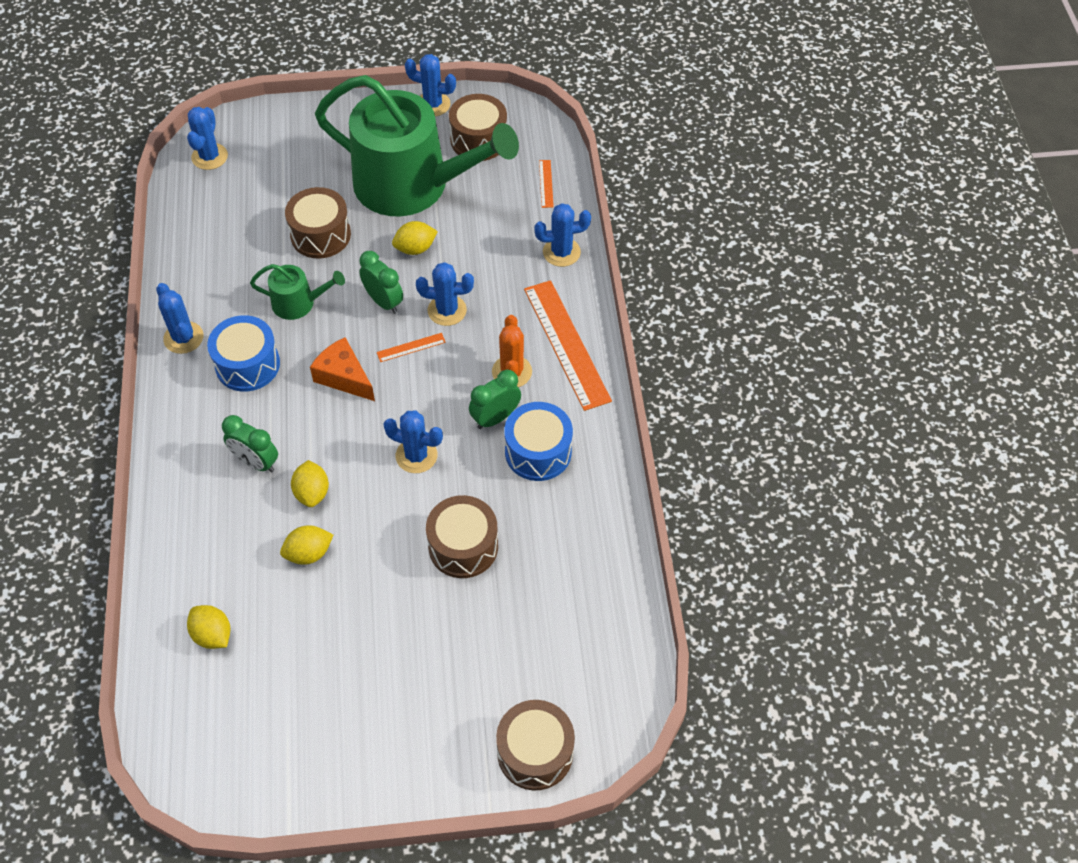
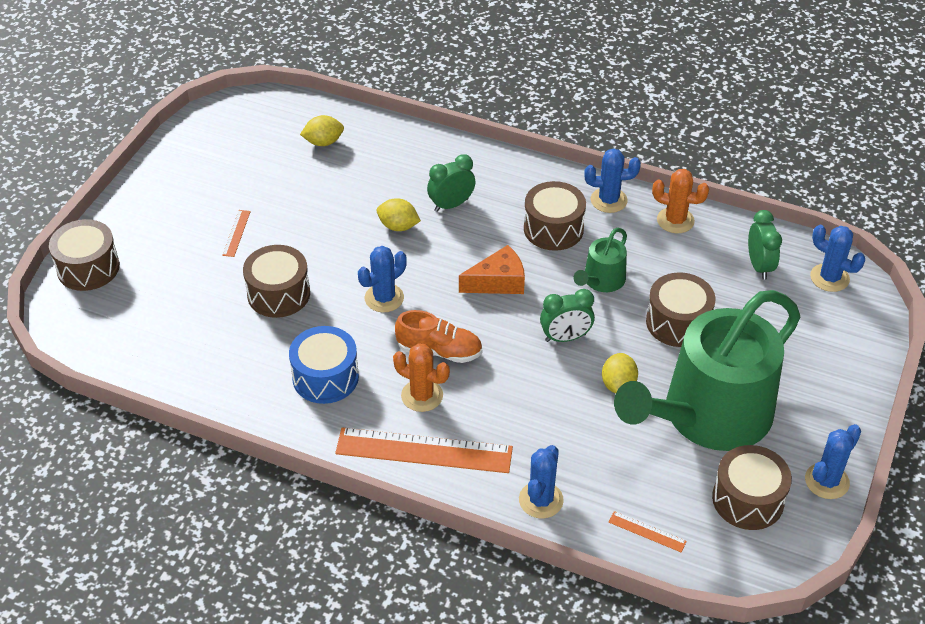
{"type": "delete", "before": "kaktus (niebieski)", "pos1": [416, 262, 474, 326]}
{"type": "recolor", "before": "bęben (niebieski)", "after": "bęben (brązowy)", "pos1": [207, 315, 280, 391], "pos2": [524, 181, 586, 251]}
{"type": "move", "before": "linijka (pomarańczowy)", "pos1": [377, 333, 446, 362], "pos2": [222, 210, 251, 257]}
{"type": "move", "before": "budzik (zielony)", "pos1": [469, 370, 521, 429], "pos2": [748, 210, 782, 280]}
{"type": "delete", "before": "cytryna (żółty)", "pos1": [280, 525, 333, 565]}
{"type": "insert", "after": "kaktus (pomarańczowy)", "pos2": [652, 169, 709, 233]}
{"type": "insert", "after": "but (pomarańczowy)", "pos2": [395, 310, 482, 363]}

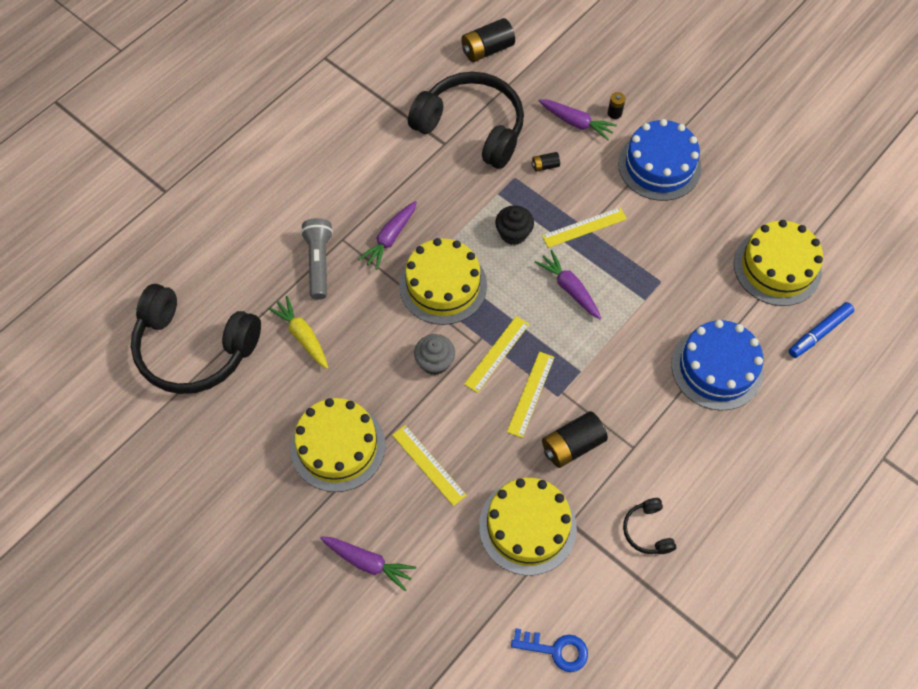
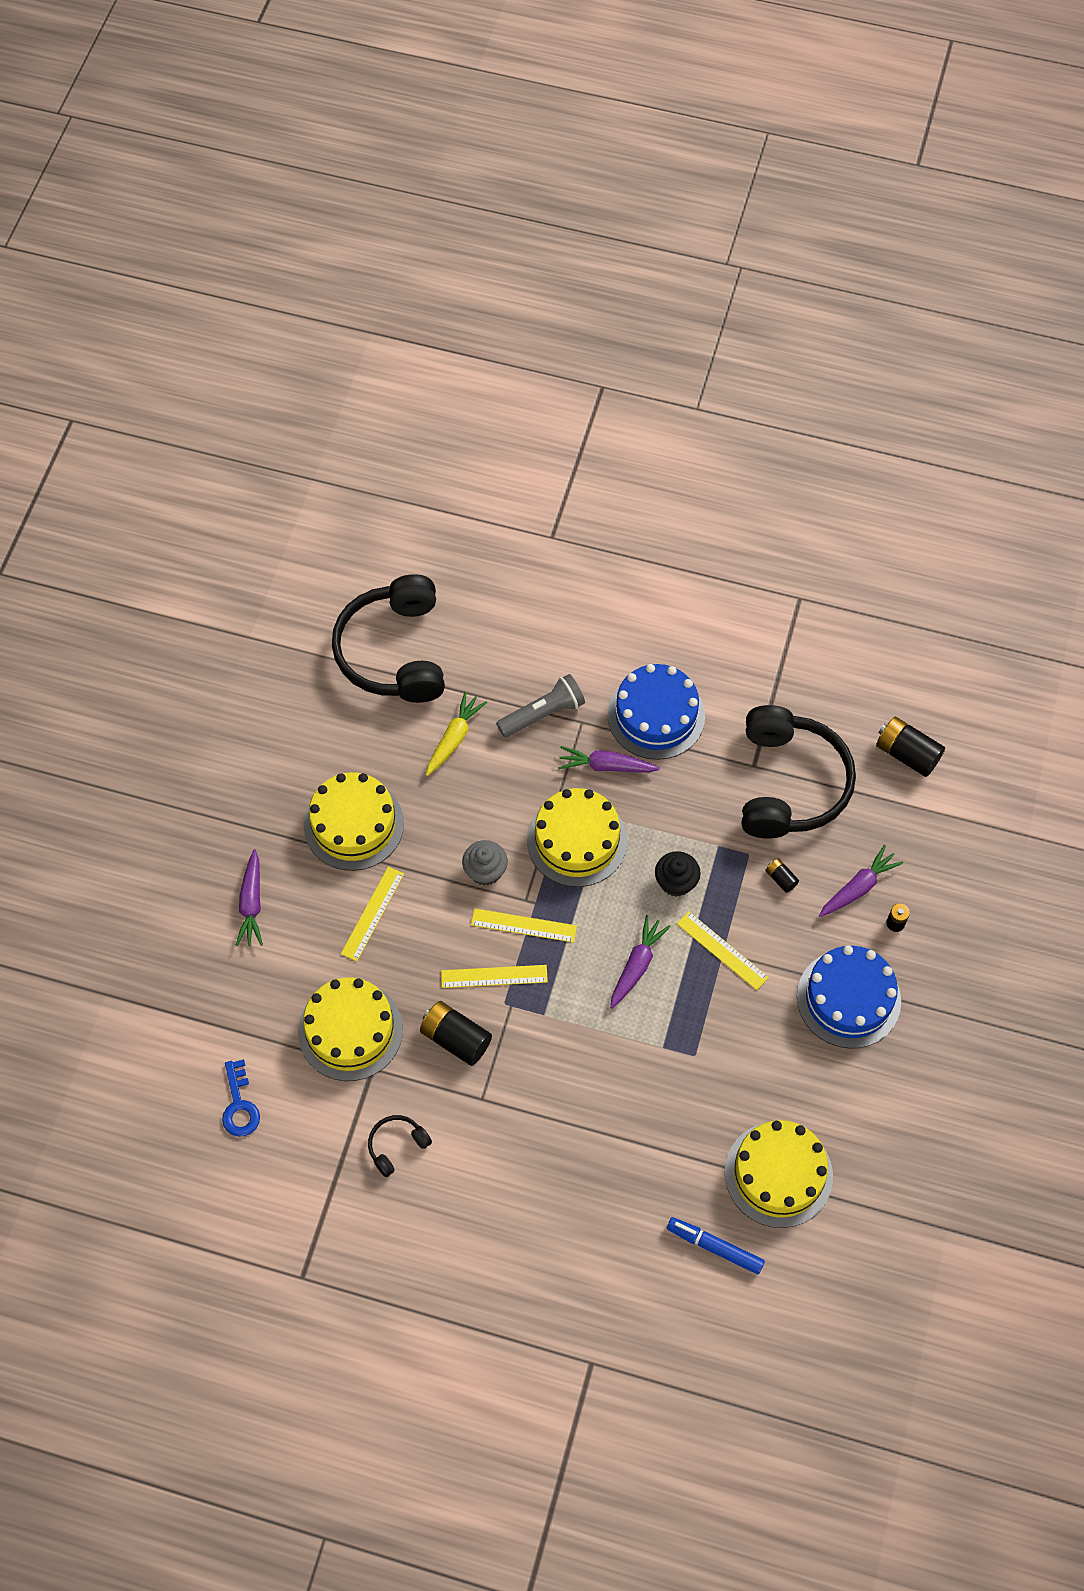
{"type": "rotate", "before": "marchewka (fioletowy)", "pos1": [538, 99, 617, 140], "pos2": [819, 845, 903, 917], "turn": -135}
{"type": "move", "before": "tort (niebieski)", "pos1": [671, 320, 763, 411], "pos2": [607, 664, 705, 760]}

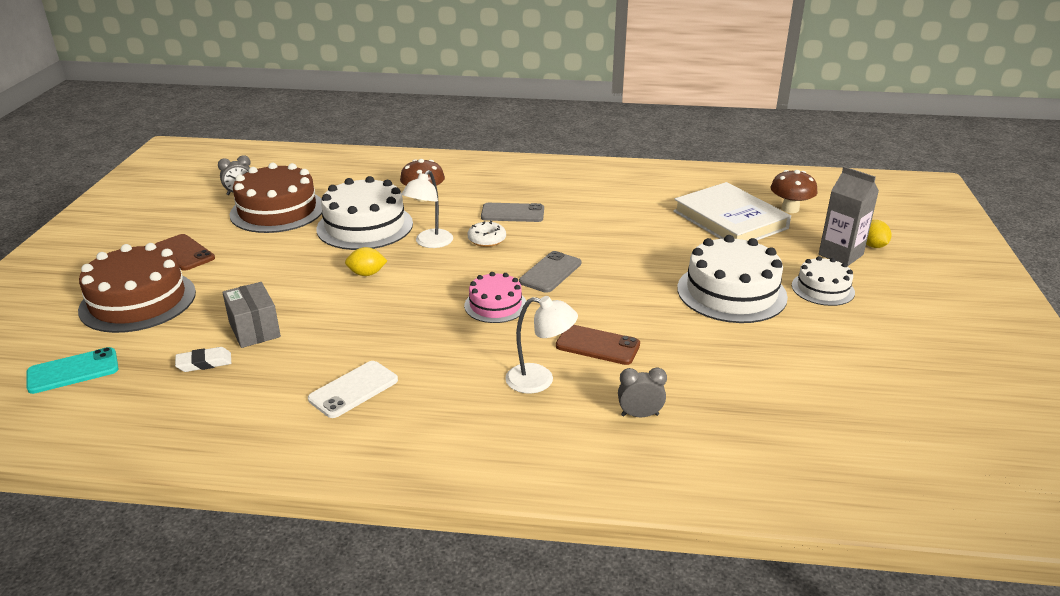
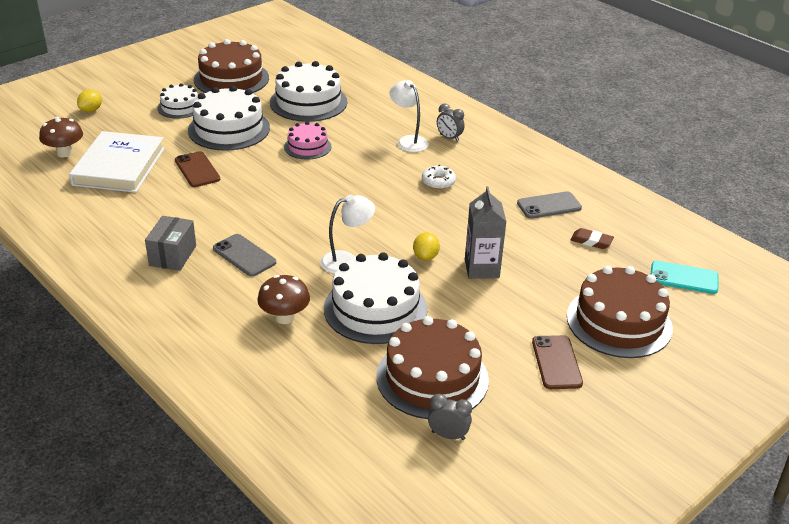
{"type": "move", "before": "karton mleka (szary)", "pos1": [819, 167, 879, 266], "pos2": [465, 186, 507, 279]}
{"type": "move", "before": "donut (biały)", "pos1": [468, 221, 506, 247], "pos2": [422, 165, 456, 189]}
{"type": "rotate", "before": "cytryna (żółty)", "pos1": [345, 247, 387, 276], "pos2": [413, 232, 440, 261], "turn": 60}
{"type": "move", "before": "telefon (szary)", "pos1": [519, 251, 581, 293], "pos2": [517, 191, 582, 219]}
{"type": "move", "before": "tort (różowy)", "pos1": [464, 272, 526, 323], "pos2": [284, 121, 331, 160]}
{"type": "move", "before": "pudełko (szary)", "pos1": [222, 282, 281, 348], "pos2": [145, 216, 196, 271]}
{"type": "move", "before": "telefon (brązowy)", "pos1": [556, 325, 640, 365], "pos2": [175, 151, 220, 187]}
{"type": "recolor", "before": "gumka do mazania (biały)", "after": "gumka do mazania (brązowy)", "pos1": [175, 347, 231, 372], "pos2": [570, 228, 614, 249]}
{"type": "delete", "before": "telefon (biały)", "pos1": [308, 361, 398, 418]}
{"type": "move", "before": "budzik (szary)", "pos1": [618, 368, 667, 417], "pos2": [437, 103, 465, 142]}
{"type": "insert", "after": "tort (brązowy)", "pos2": [194, 39, 269, 93]}
{"type": "insert", "after": "tort (biały)", "pos2": [270, 61, 347, 122]}

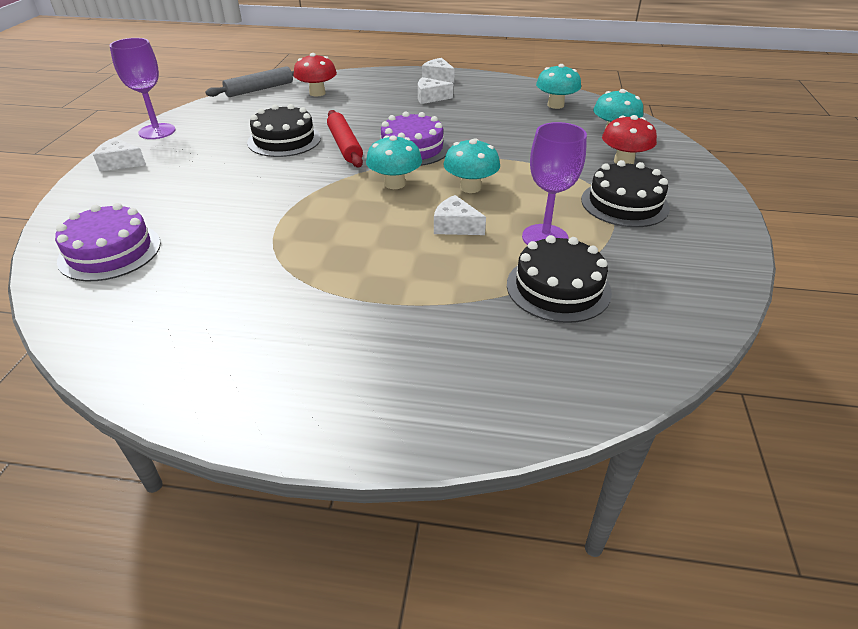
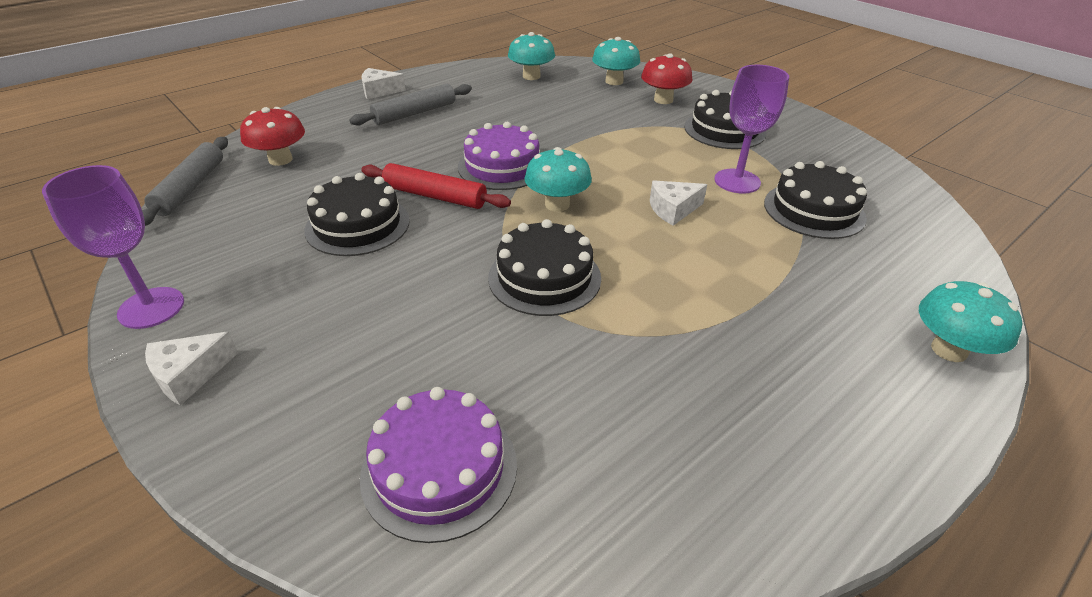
{"type": "replace", "before": "ser (biały)", "after": "wałek do ciasta (szary)", "pos1": [418, 77, 453, 104], "pos2": [349, 84, 472, 126]}
{"type": "move", "before": "grzyb (turkusowy)", "pos1": [443, 138, 500, 193], "pos2": [919, 281, 1023, 362]}
{"type": "insert", "after": "tort (czarny)", "pos2": [488, 219, 601, 316]}

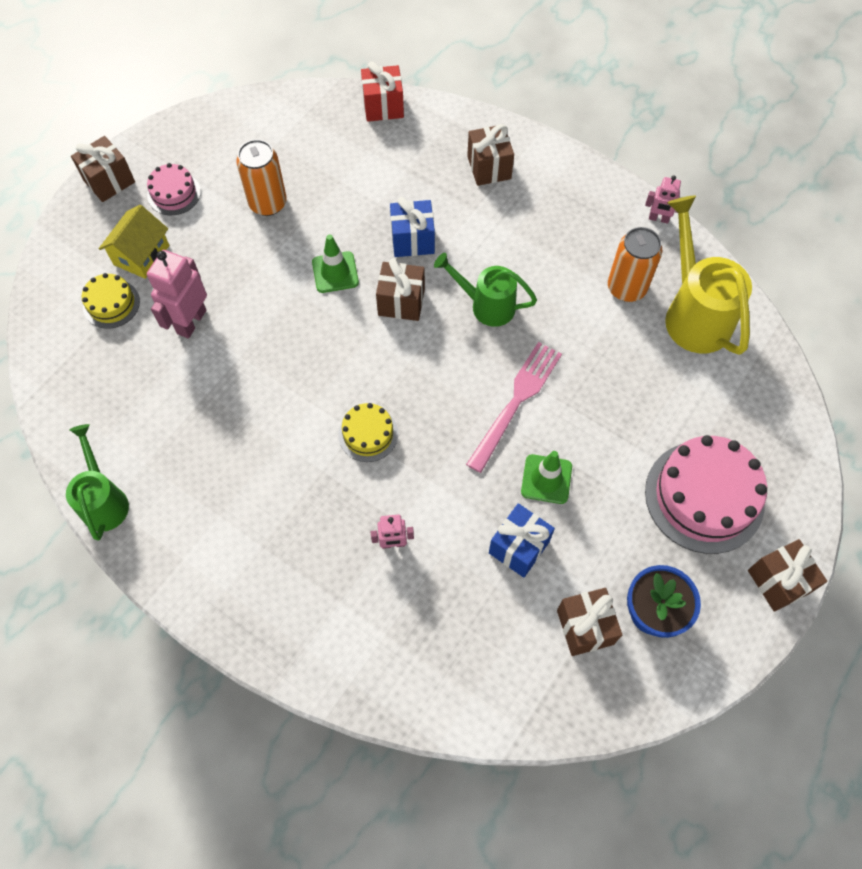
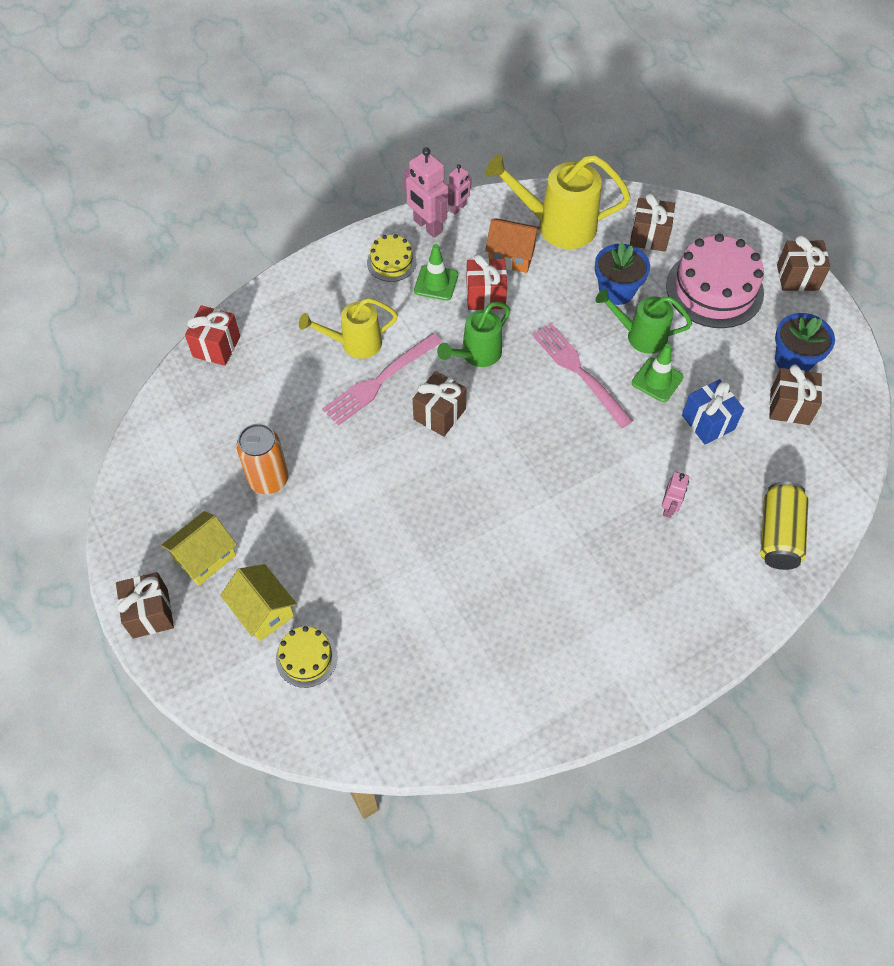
{"type": "move", "before": "prezent (brązowy)", "pos1": [467, 124, 514, 186], "pos2": [630, 193, 675, 252]}
{"type": "replace", "before": "tort (różowy)", "after": "domek (żółty)", "pos1": [147, 163, 201, 215], "pos2": [161, 511, 237, 586]}
{"type": "replace", "before": "prezent (niebieski)", "after": "widelec (różowy)", "pos1": [390, 197, 435, 257], "pos2": [322, 333, 442, 426]}
{"type": "replace", "before": "puszka (pomarańczowy)", "after": "domek (pomarańczowy)", "pos1": [608, 227, 662, 302], "pos2": [485, 218, 540, 273]}
{"type": "move", "before": "pachołek (zielony)", "pos1": [312, 234, 359, 293], "pos2": [414, 244, 458, 301]}
{"type": "move", "before": "robot (różowy)", "pos1": [147, 250, 207, 338], "pos2": [403, 147, 448, 238]}
{"type": "move", "before": "tort (żółty)", "pos1": [338, 403, 398, 462], "pos2": [367, 234, 417, 282]}
{"type": "move", "before": "konewka (zielony)", "pos1": [66, 424, 129, 541], "pos2": [595, 289, 692, 354]}
{"type": "insert", "after": "doniczka (niebieski)", "pos2": [595, 242, 650, 305]}
{"type": "insert", "after": "prezent (czerwony)", "pos2": [466, 254, 507, 310]}
{"type": "insert", "after": "konewka (żółty)", "pos2": [299, 298, 398, 359]}
{"type": "insert", "after": "puszka (żółty)", "pos2": [760, 481, 809, 570]}

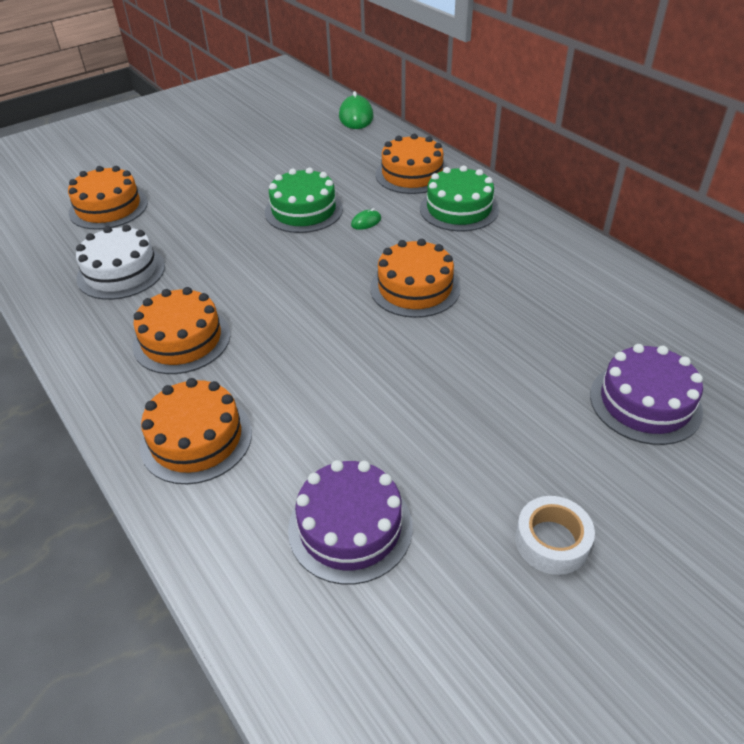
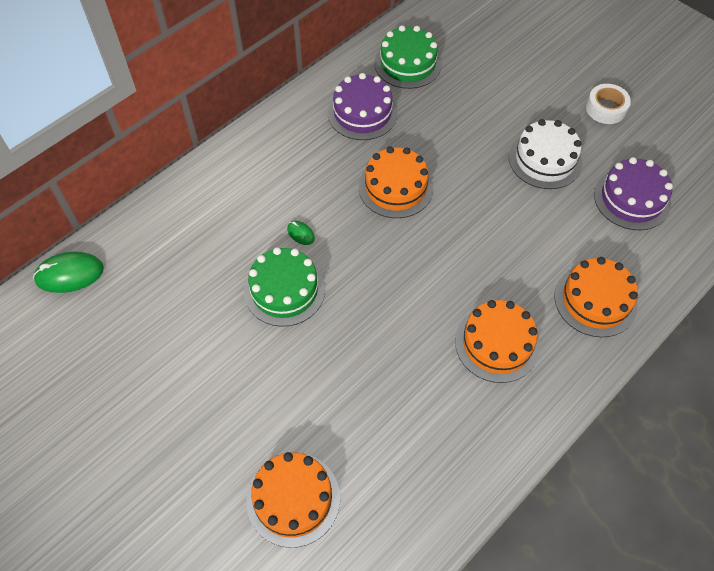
{"type": "delete", "before": "tort (pomarańczowy)", "pos1": [376, 134, 446, 194]}
{"type": "move", "before": "tort (zielony)", "pos1": [420, 165, 499, 231], "pos2": [375, 25, 442, 89]}
{"type": "move", "before": "tort (biały)", "pos1": [76, 225, 165, 300], "pos2": [509, 119, 583, 189]}
{"type": "move", "before": "tort (fioletowy)", "pos1": [590, 344, 703, 445], "pos2": [328, 73, 398, 140]}

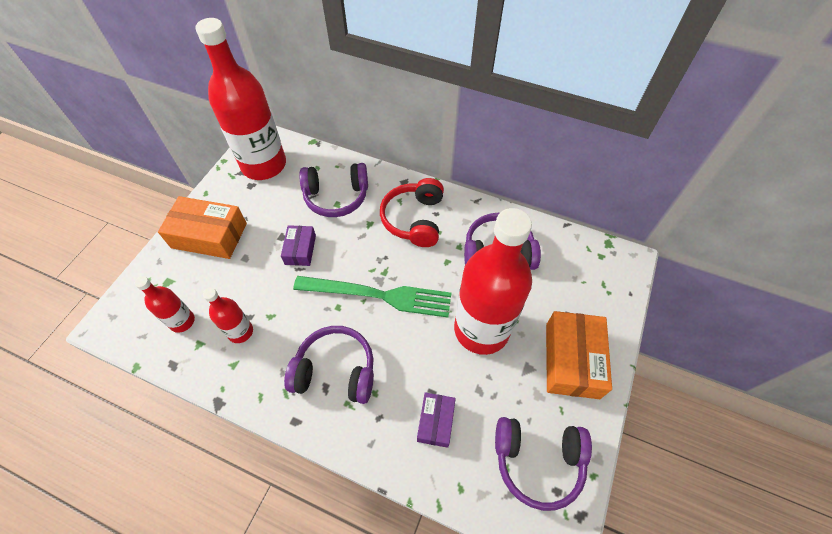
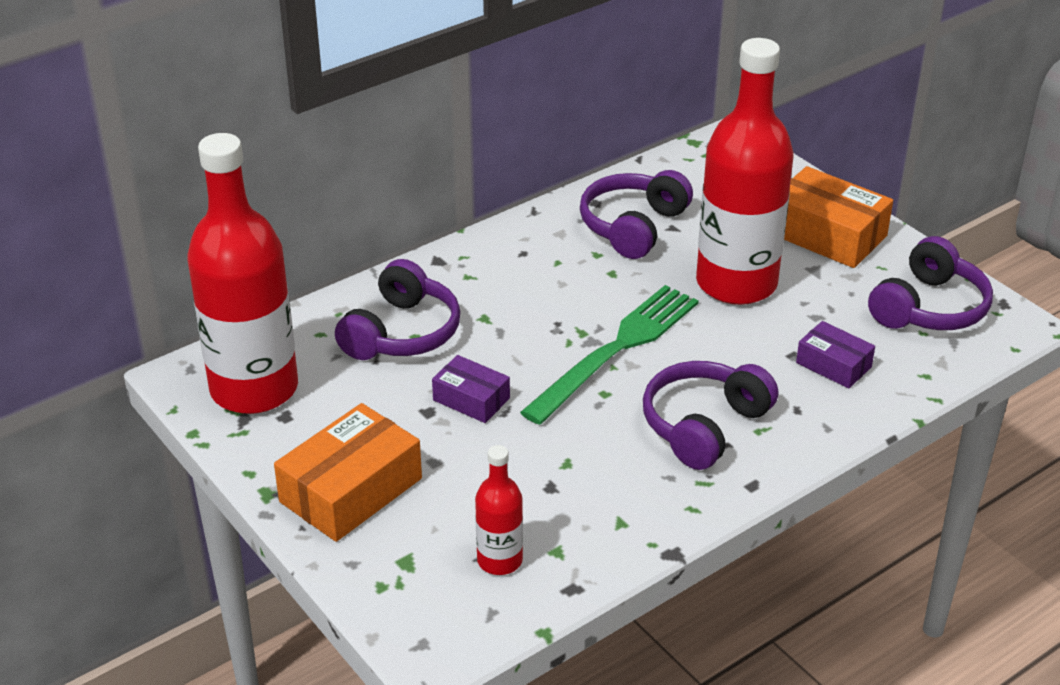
{"type": "delete", "before": "słuchawki (czerwony)", "pos1": [380, 178, 444, 247]}
{"type": "delete", "before": "butelka (czerwony)", "pos1": [203, 288, 253, 343]}

